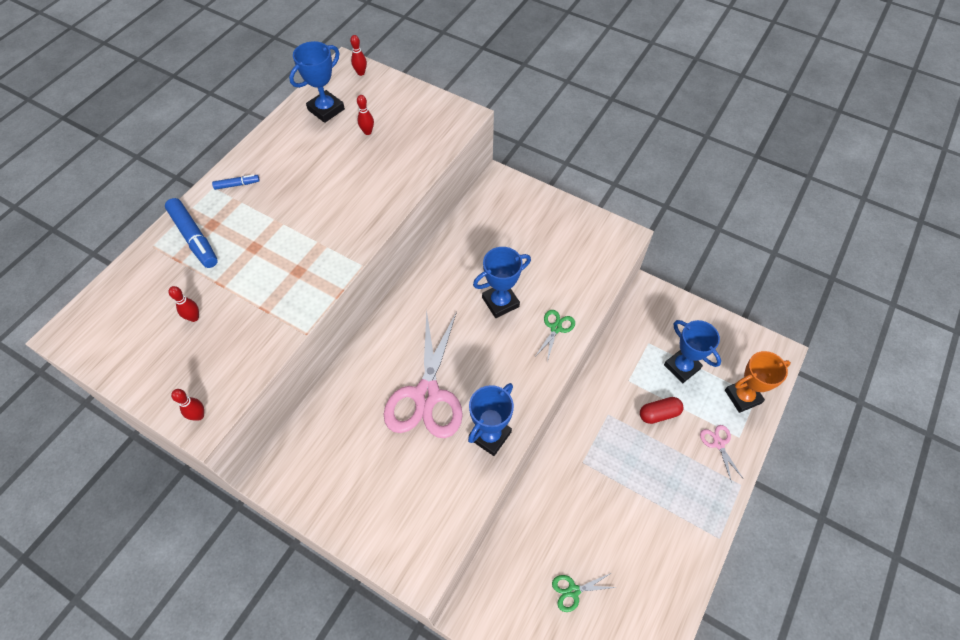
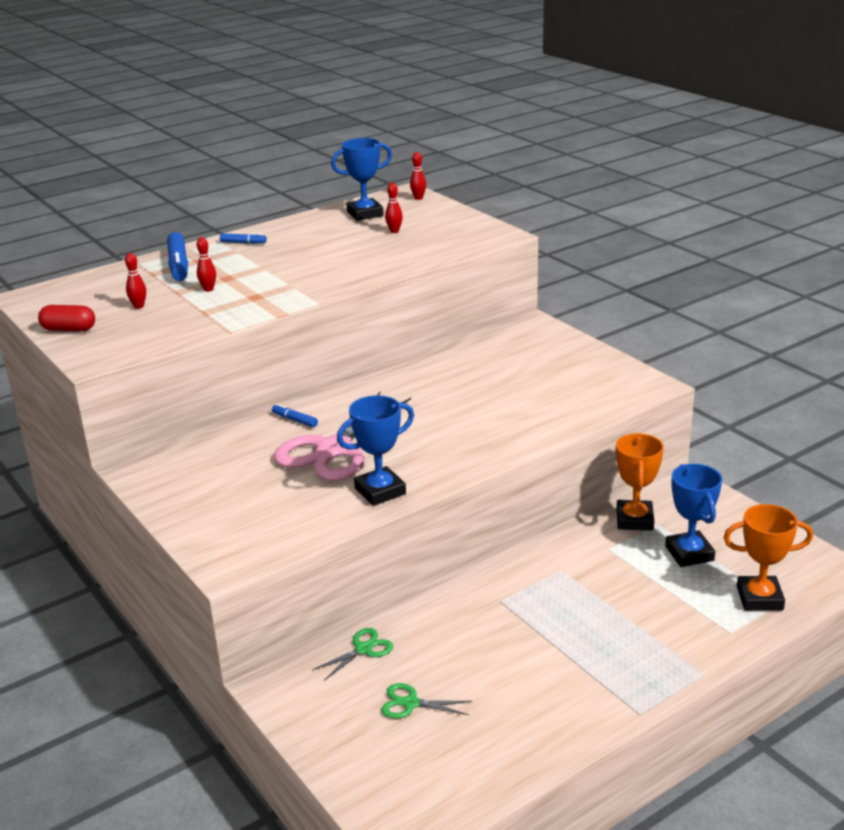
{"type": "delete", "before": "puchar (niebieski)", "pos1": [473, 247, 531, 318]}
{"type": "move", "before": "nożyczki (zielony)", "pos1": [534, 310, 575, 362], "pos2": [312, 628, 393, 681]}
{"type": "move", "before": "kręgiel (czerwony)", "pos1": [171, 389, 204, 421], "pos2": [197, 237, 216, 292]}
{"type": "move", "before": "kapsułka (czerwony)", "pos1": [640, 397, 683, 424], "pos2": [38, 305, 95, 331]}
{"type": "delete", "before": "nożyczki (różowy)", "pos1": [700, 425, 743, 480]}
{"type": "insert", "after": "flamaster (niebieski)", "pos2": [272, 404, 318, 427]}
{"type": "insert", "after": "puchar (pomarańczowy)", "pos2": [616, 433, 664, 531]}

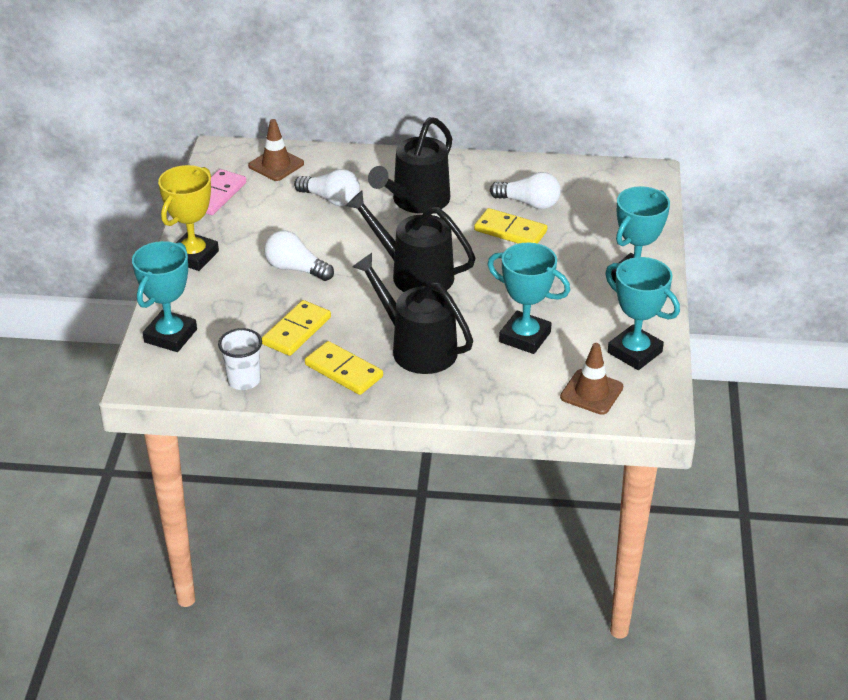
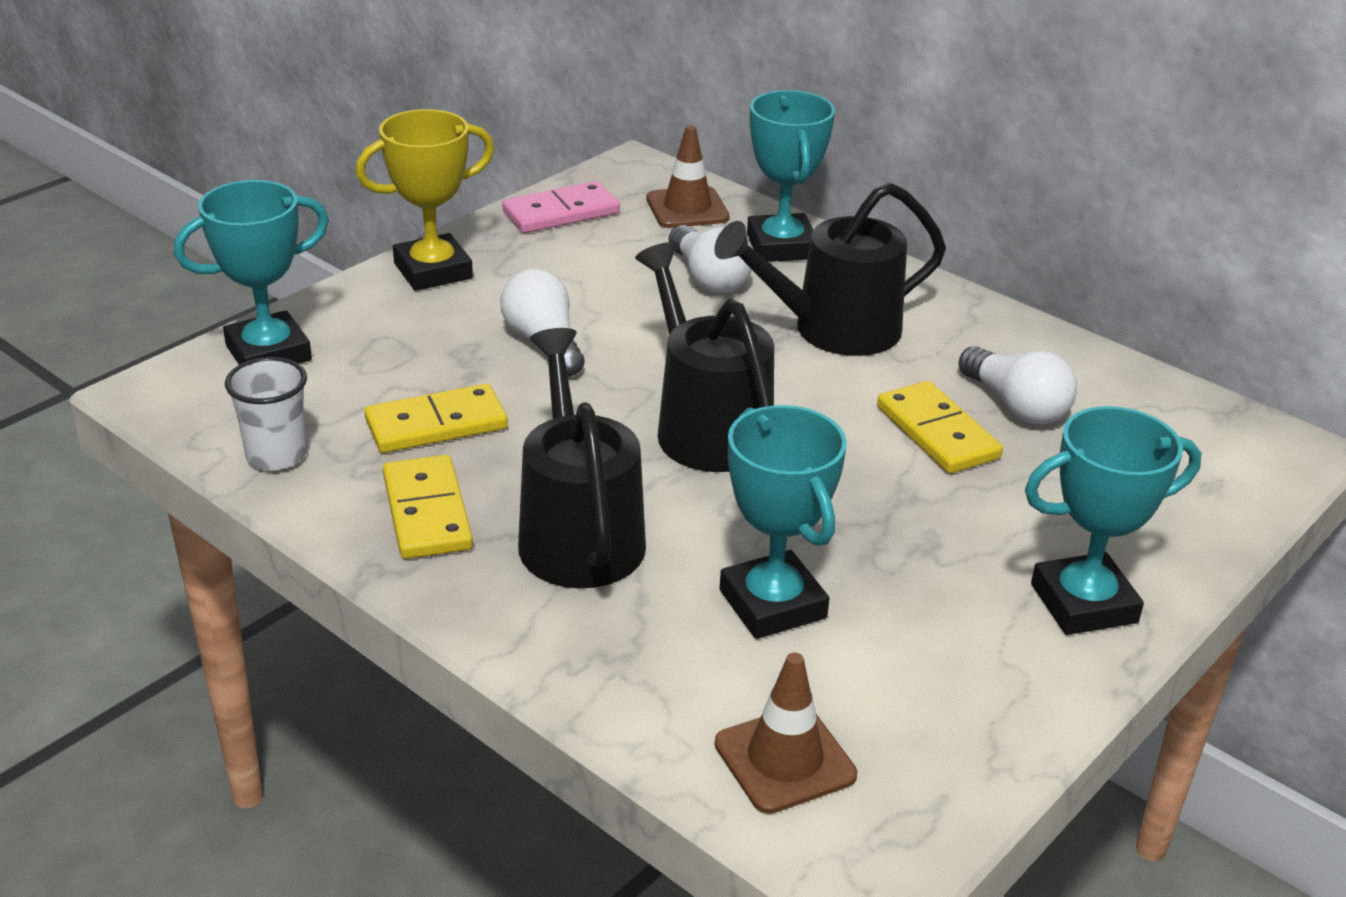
{"type": "move", "before": "puchar (turkusowy)", "pos1": [605, 257, 680, 370], "pos2": [747, 90, 835, 262]}

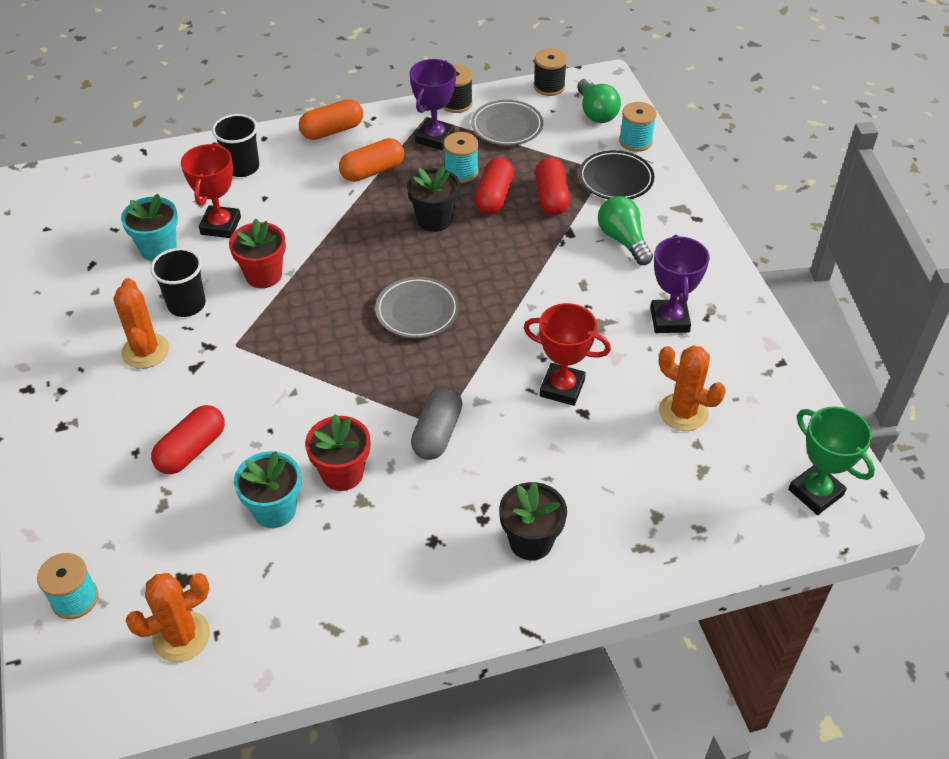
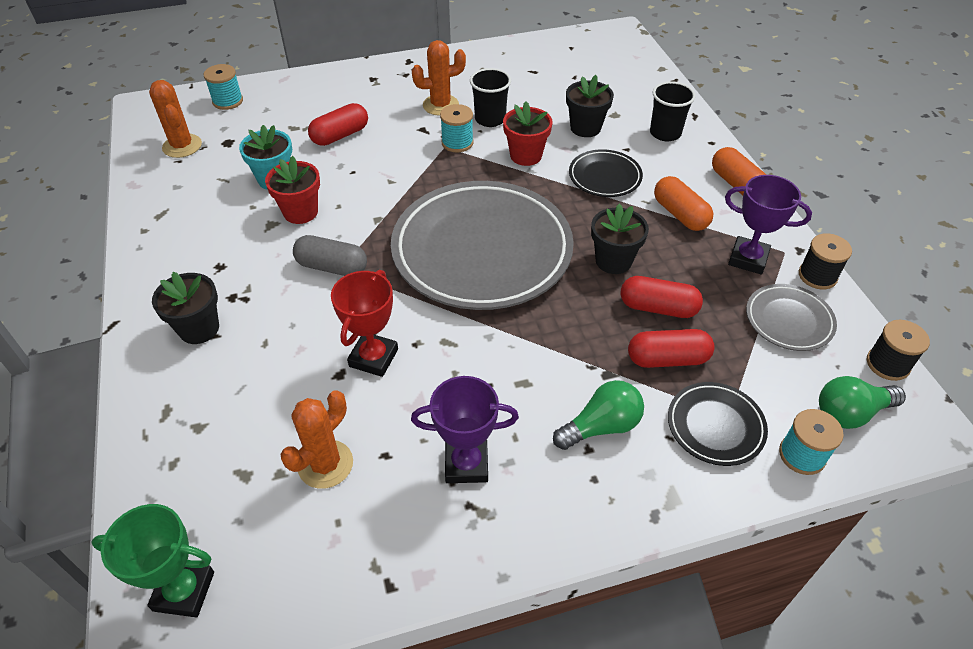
{"type": "move", "before": "szpulka (turkusowy)", "pos1": [444, 132, 479, 183], "pos2": [440, 104, 474, 153]}
{"type": "replace", "before": "puchar (czerwony)", "after": "doniczka (czarny)", "pos1": [181, 144, 241, 238], "pos2": [566, 75, 614, 137]}
{"type": "delete", "before": "doniczka (turkusowy)", "pos1": [121, 194, 178, 261]}
{"type": "resize", "before": "talerz (szary)", "pos1": [375, 277, 459, 338], "pos2": [391, 181, 574, 310], "scale": 2.24}
{"type": "rotate", "before": "kapsułka (czerwony)", "pos1": [151, 405, 225, 474], "pos2": [308, 103, 368, 146], "turn": -75}
{"type": "rotate", "before": "puchar (zielony)", "pos1": [788, 406, 875, 515], "pos2": [91, 504, 214, 617], "turn": 45}
{"type": "insert", "after": "talerz (czarny)", "pos2": [569, 149, 643, 197]}

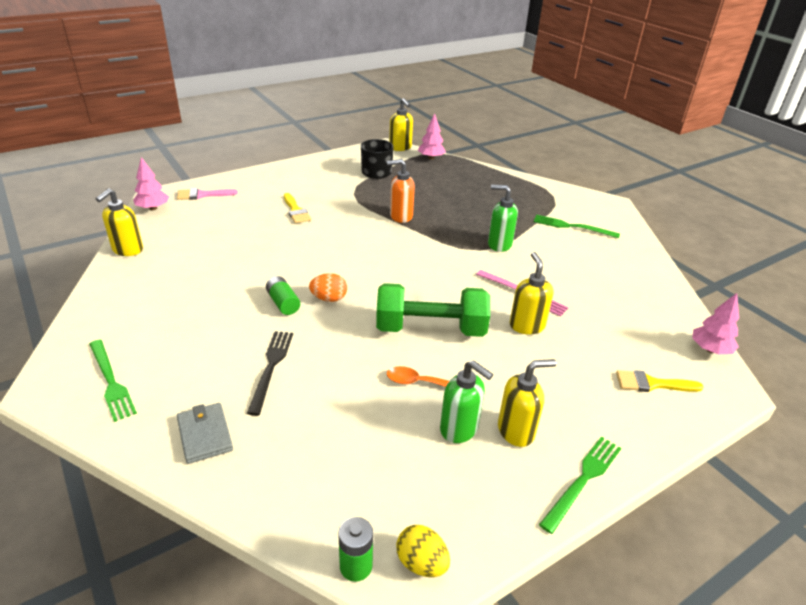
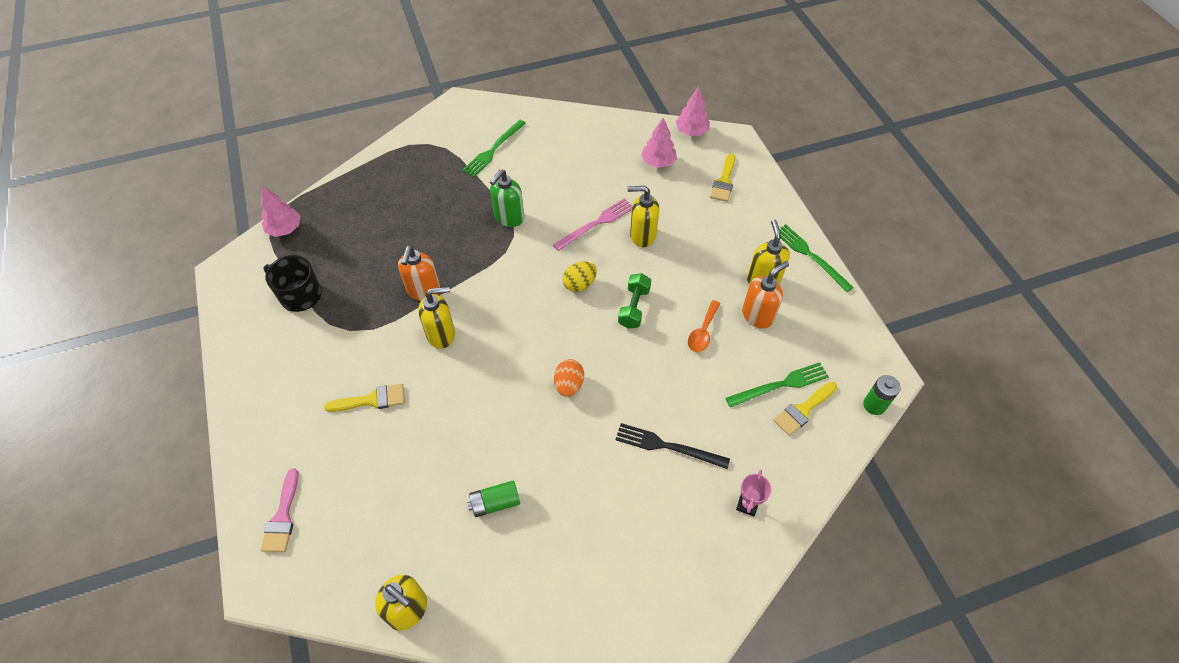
{"type": "move", "before": "dozownik mydła (żółty)", "pos1": [389, 98, 413, 151], "pos2": [418, 287, 455, 349]}
{"type": "move", "before": "drzewko (różowy)", "pos1": [133, 157, 169, 210], "pos2": [641, 118, 677, 168]}
{"type": "move", "before": "bateria (zielony)", "pos1": [266, 276, 300, 315], "pos2": [467, 481, 520, 517]}
{"type": "resize", "before": "hantel (zielony)", "pos1": [376, 283, 490, 337], "pos2": [618, 273, 651, 328], "scale": 0.53}
{"type": "move", "before": "widelec (zielony)", "pos1": [89, 340, 137, 422], "pos2": [726, 362, 829, 407]}
{"type": "recolor", "before": "dozownik mydła (zielony)", "after": "dozownik mydła (pomarańczowy)", "pos1": [440, 360, 493, 443], "pos2": [742, 261, 789, 329]}
{"type": "replace", "before": "portfel (szary)", "after": "puchar (różowy)", "pos1": [177, 403, 233, 464], "pos2": [736, 470, 771, 517]}
{"type": "move", "before": "jajko (żółty)", "pos1": [396, 525, 450, 577], "pos2": [563, 262, 597, 292]}
{"type": "insert", "after": "pędzel (żółty)", "pos2": [773, 382, 837, 436]}

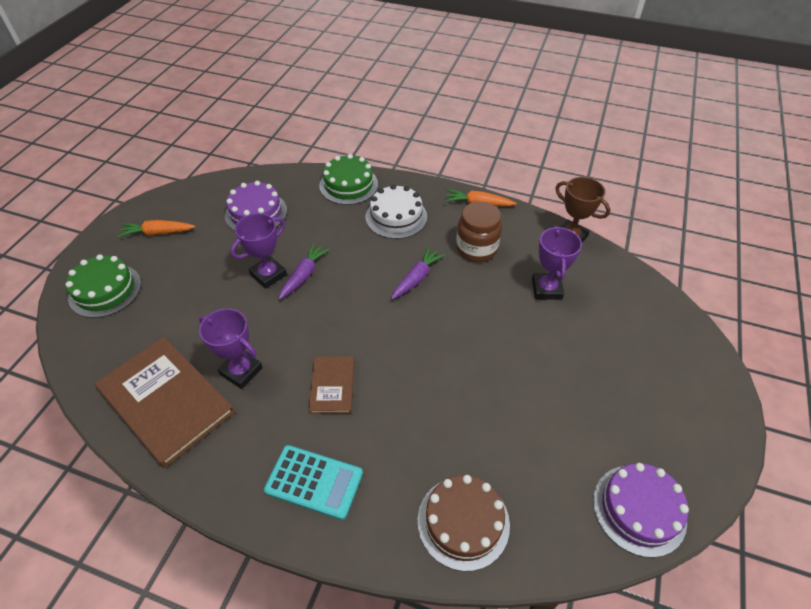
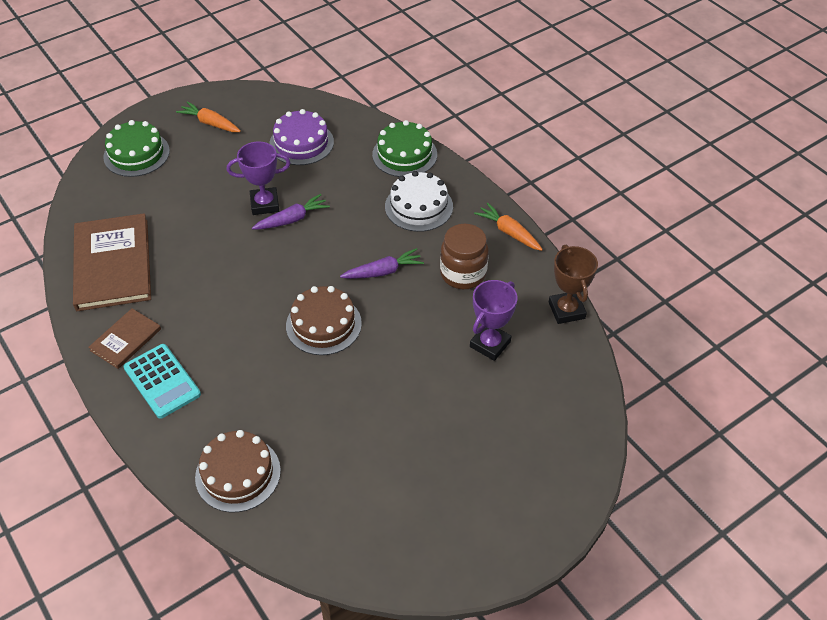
{"type": "delete", "before": "puchar (fioletowy)", "pos1": [199, 308, 263, 389]}
{"type": "move", "before": "książka (brązowy)", "pos1": [309, 356, 355, 414], "pos2": [88, 308, 161, 369]}
{"type": "delete", "before": "tort (fioletowy)", "pos1": [593, 463, 689, 558]}
{"type": "insert", "after": "tort (brązowy)", "pos2": [286, 286, 362, 355]}

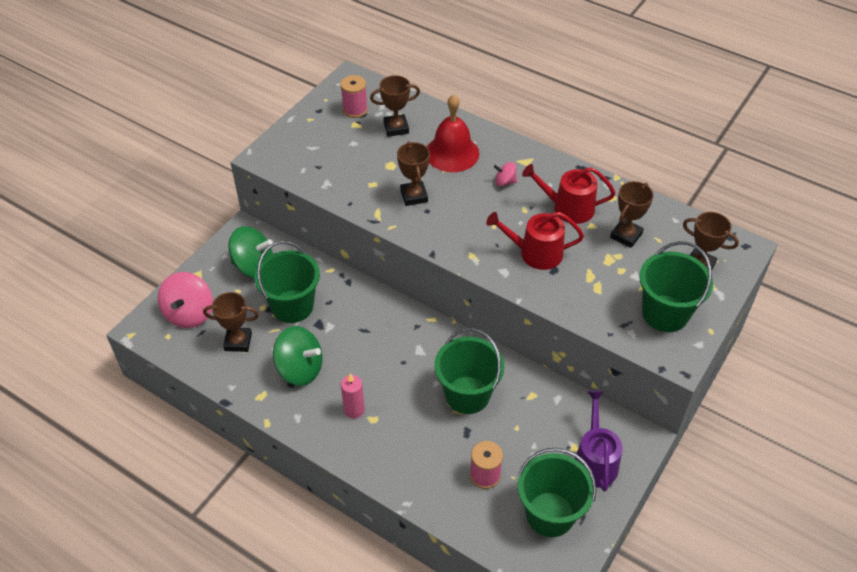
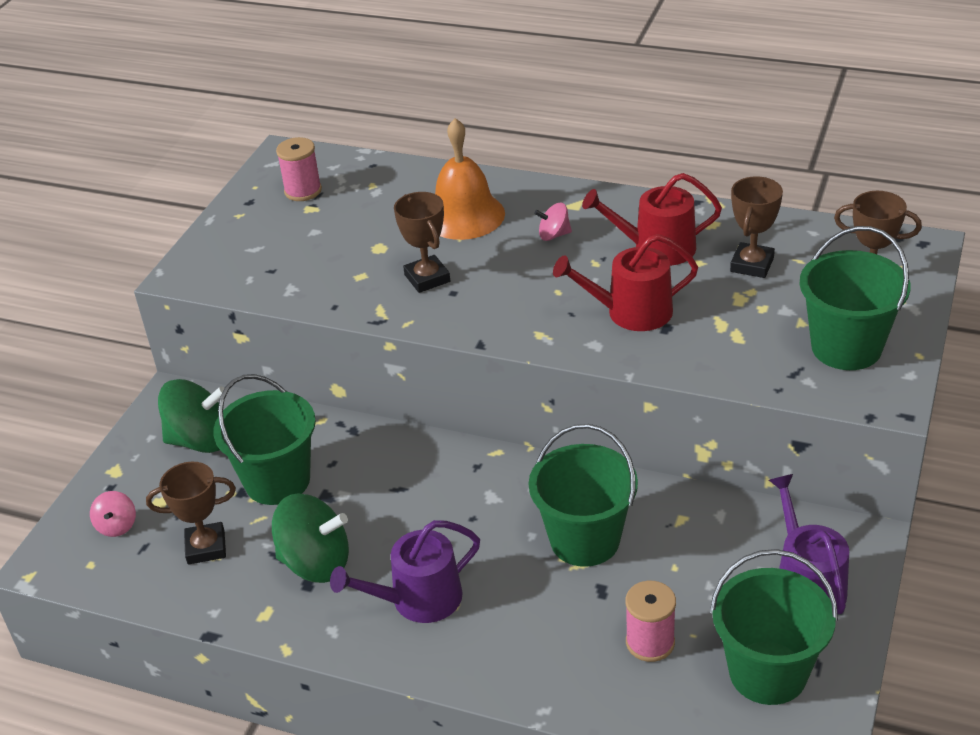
{"type": "delete", "before": "puchar (brązowy)", "pos1": [370, 75, 420, 137]}
{"type": "recolor", "before": "dzwonek (czerwony)", "after": "dzwonek (pomarańczowy)", "pos1": [427, 94, 479, 172], "pos2": [435, 118, 505, 240]}
{"type": "resize", "before": "bączek (różowy)", "pos1": [158, 272, 213, 328], "pos2": [90, 491, 136, 537], "scale": 0.5}
{"type": "replace", "before": "świeca (różowy)", "after": "konewka (fioletowy)", "pos1": [341, 374, 365, 419], "pos2": [330, 520, 480, 623]}

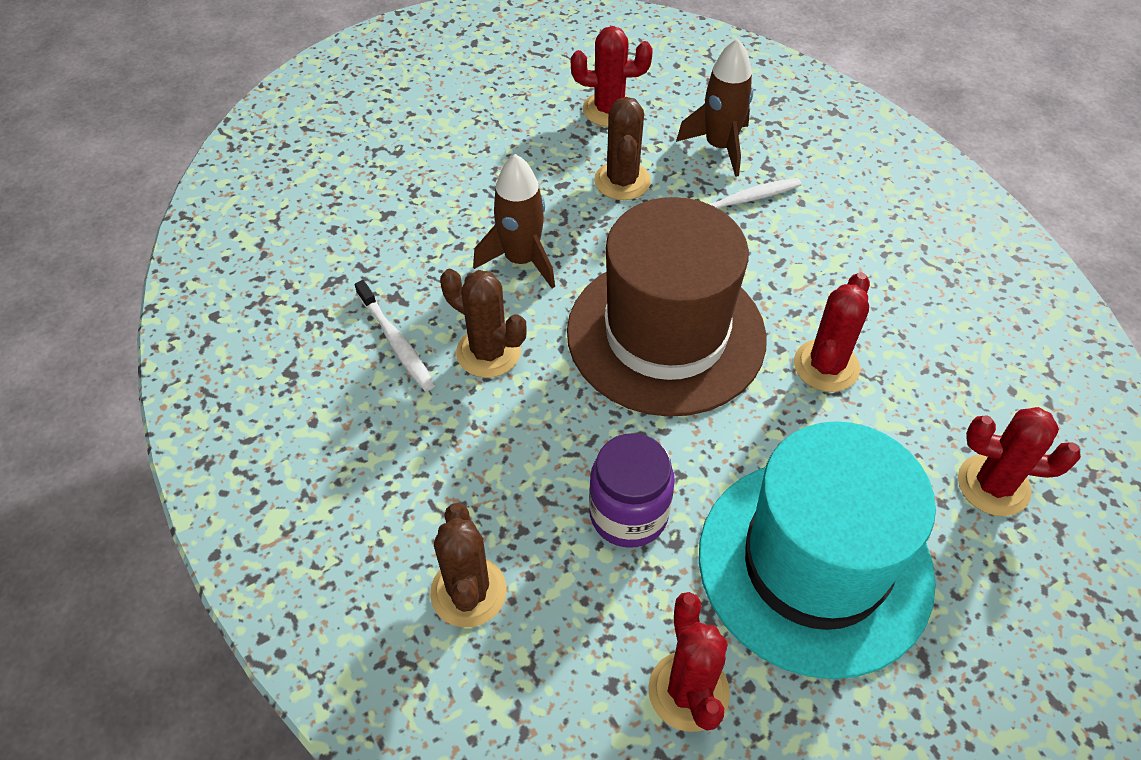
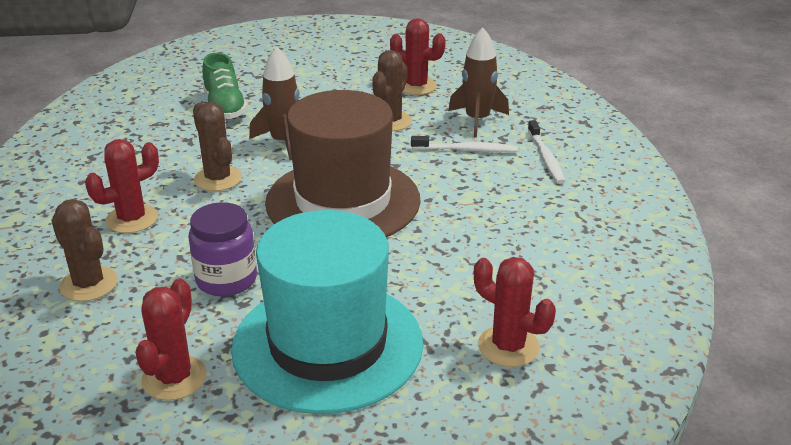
{"type": "move", "before": "kaktus (czerwony)", "pos1": [794, 272, 870, 392], "pos2": [85, 139, 159, 233]}
{"type": "move", "before": "szczoteczka do zębów (biały)", "pos1": [355, 280, 435, 391], "pos2": [528, 120, 565, 184]}
{"type": "rotate", "before": "kaktus (brązowy)", "pos1": [430, 503, 507, 627], "pos2": [51, 199, 118, 302], "turn": -60}
{"type": "insert", "after": "but (zielony)", "pos2": [202, 53, 248, 119]}

